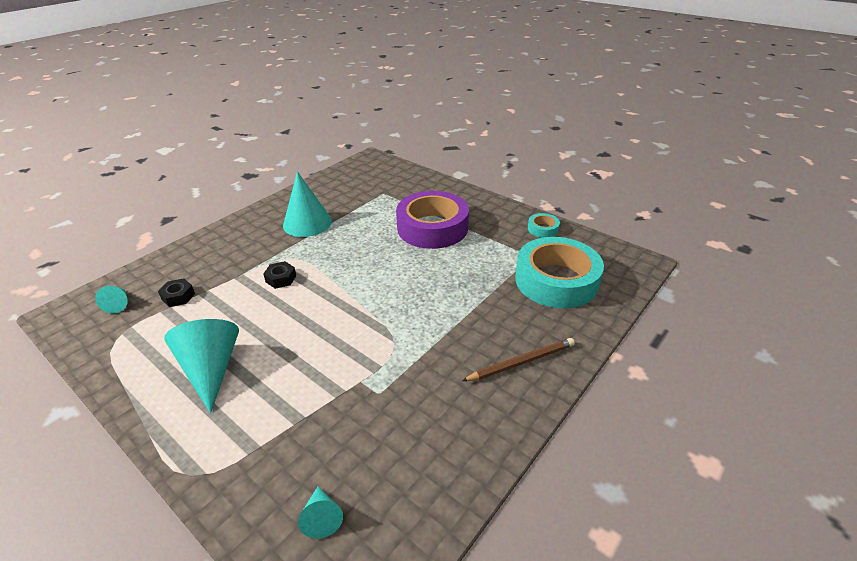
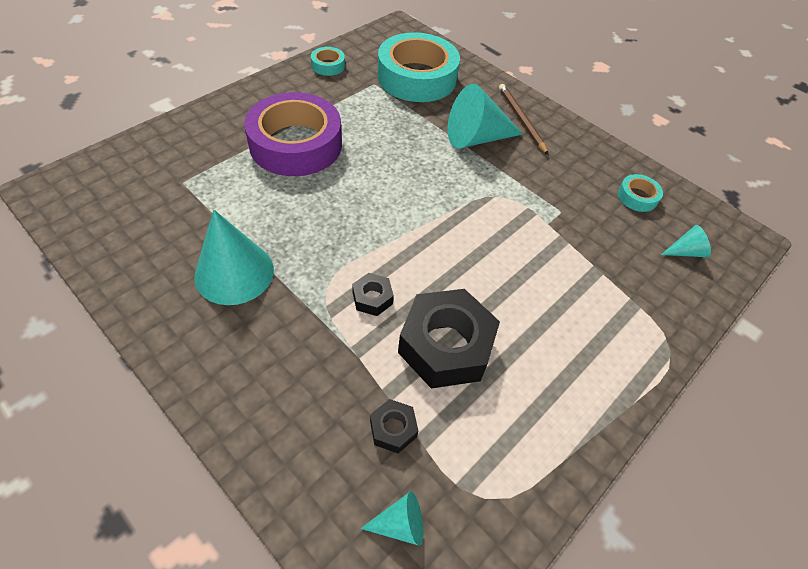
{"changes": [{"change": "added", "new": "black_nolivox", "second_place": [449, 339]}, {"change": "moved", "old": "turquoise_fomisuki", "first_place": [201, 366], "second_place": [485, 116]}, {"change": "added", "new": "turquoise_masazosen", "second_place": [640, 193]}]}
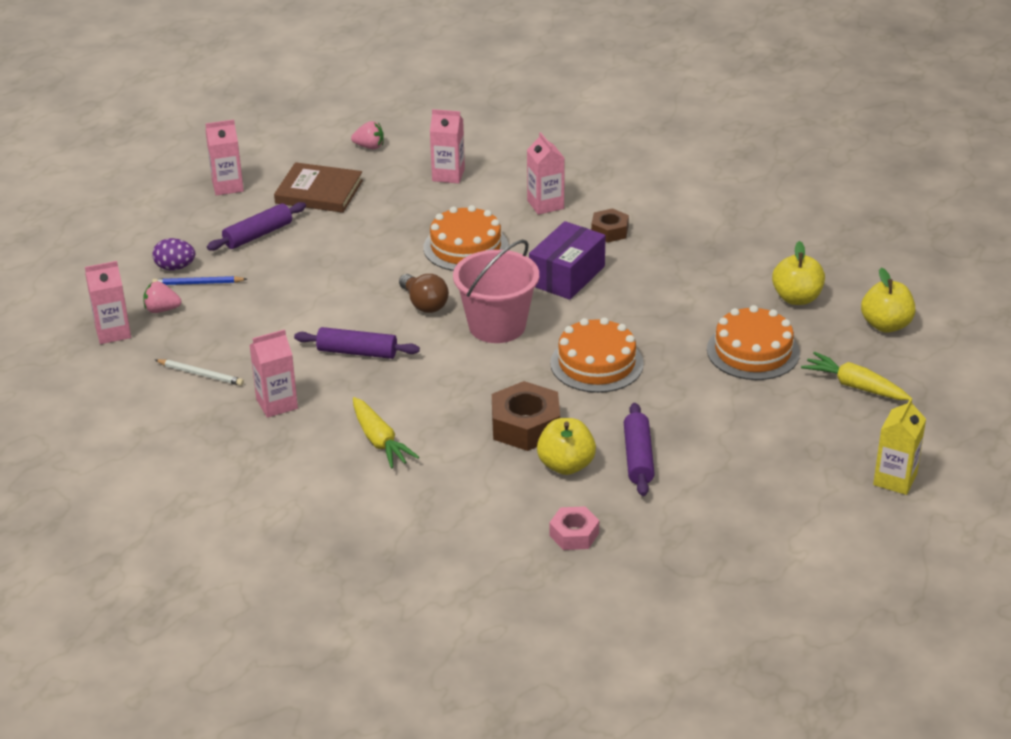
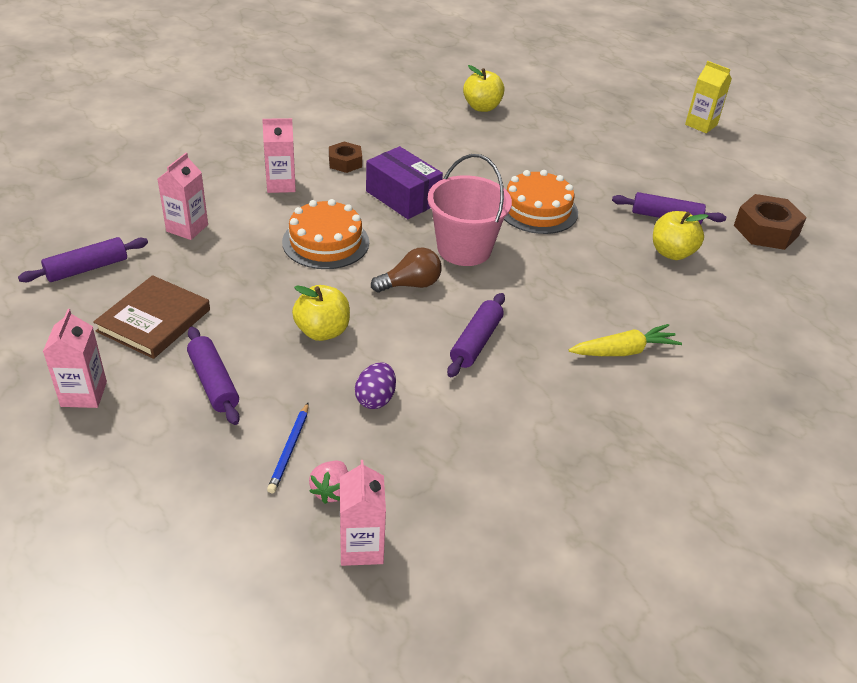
{"changes": [{"change": "replaced", "old": "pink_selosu", "new": "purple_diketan", "first_place": [367, 135], "second_place": [83, 259]}, {"change": "moved", "old": "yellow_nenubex", "first_place": [888, 300], "second_place": [321, 313]}, {"change": "moved", "old": "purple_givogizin", "first_place": [173, 254], "second_place": [375, 385]}, {"change": "moved", "old": "brown_nolivox", "first_place": [526, 416], "second_place": [770, 222]}, {"change": "removed", "old": "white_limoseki", "first_place": [199, 372]}, {"change": "removed", "old": "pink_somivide", "first_place": [273, 373]}, {"change": "removed", "old": "pink_nolivox", "first_place": [574, 528]}, {"change": "removed", "old": "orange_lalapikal", "first_place": [753, 342]}, {"change": "removed", "old": "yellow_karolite", "first_place": [856, 376]}]}
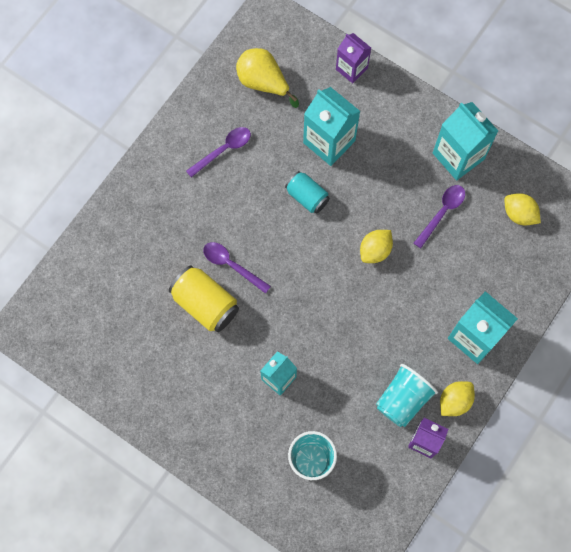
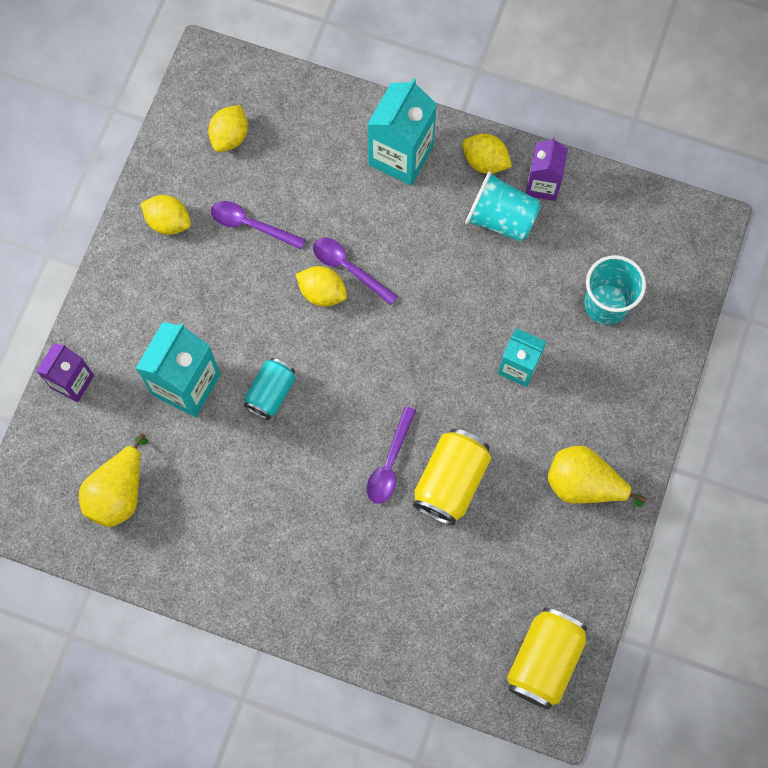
{"changes": [{"change": "replaced", "old": "turquoise_somivide", "new": "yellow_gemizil", "first_place": [465, 141], "second_place": [165, 215]}, {"change": "moved", "old": "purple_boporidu", "first_place": [218, 152], "second_place": [355, 271]}, {"change": "added", "new": "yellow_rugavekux", "second_place": [547, 658]}, {"change": "added", "new": "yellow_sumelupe", "second_place": [597, 476]}]}
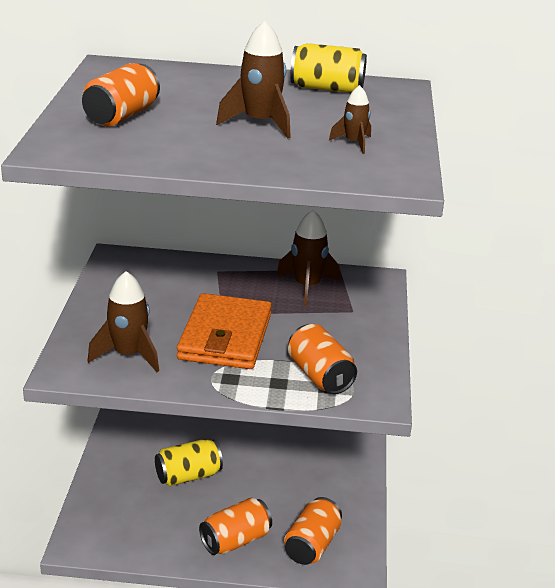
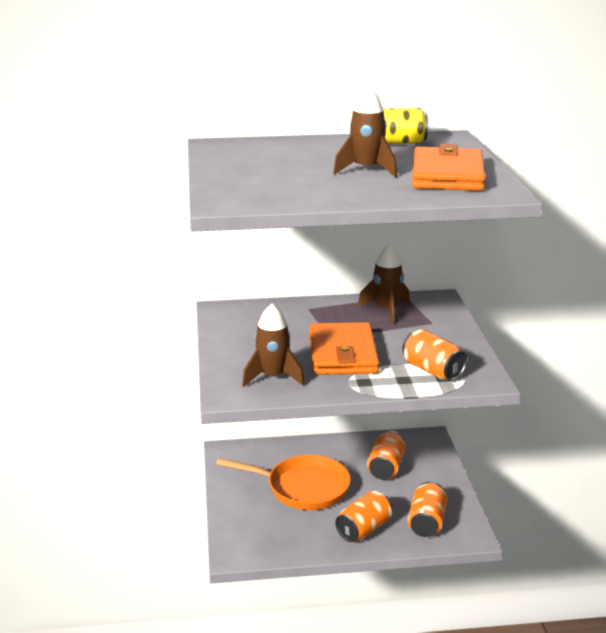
{"changes": [{"change": "replaced", "old": "yellow_rugavekux", "new": "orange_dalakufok", "first_place": [189, 462], "second_place": [283, 482]}, {"change": "moved", "old": "orange_rugavekux", "first_place": [121, 95], "second_place": [386, 455]}, {"change": "replaced", "old": "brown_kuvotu", "new": "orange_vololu", "first_place": [350, 119], "second_place": [449, 167]}]}
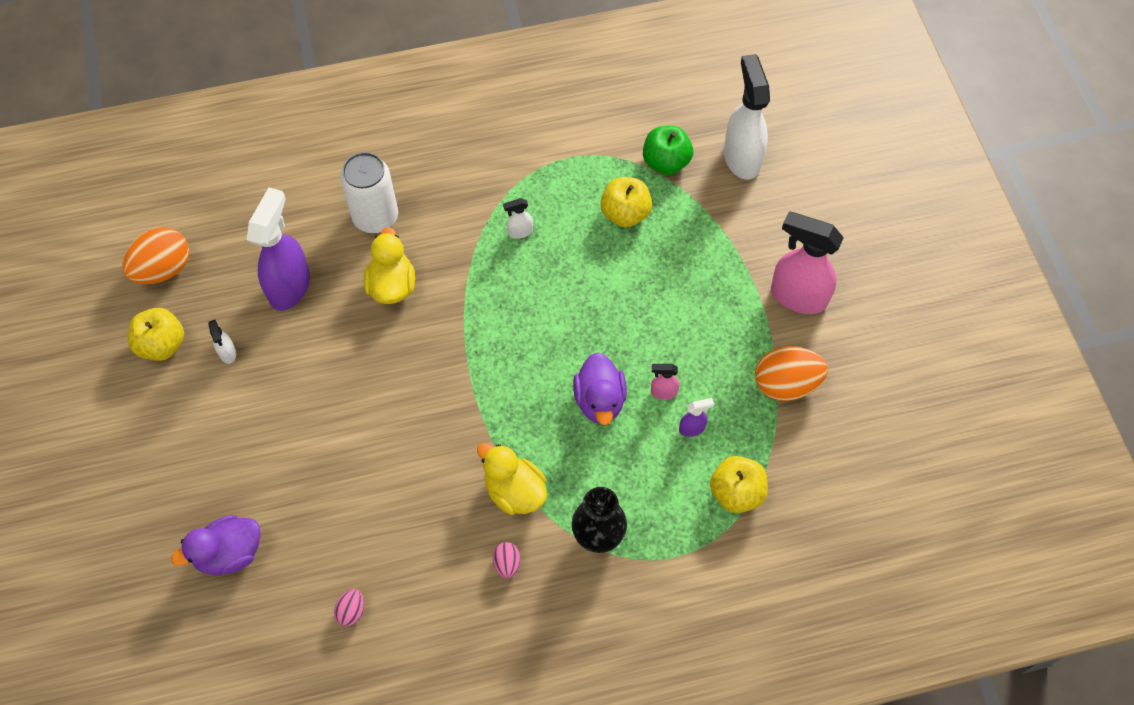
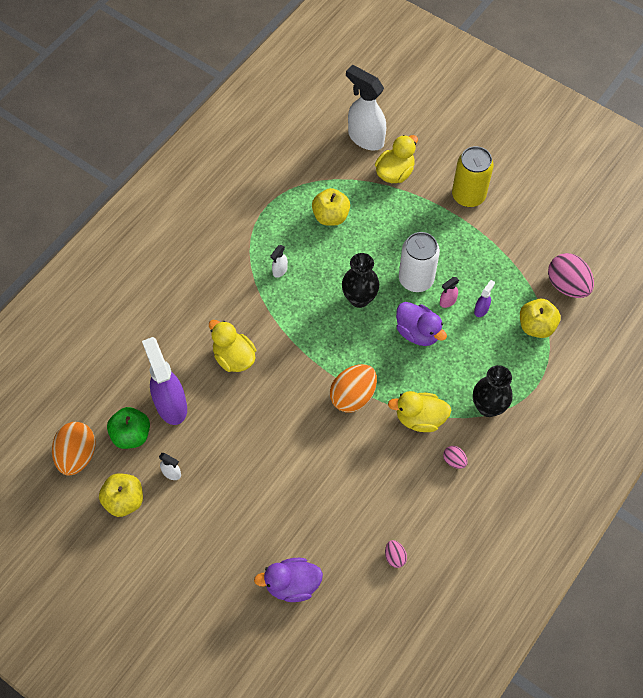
{"changes": [{"change": "moved", "old": "green_nenubex", "first_place": [668, 150], "second_place": [128, 428]}, {"change": "turned", "old": "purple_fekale", "first_place": [216, 545], "second_place": [288, 580], "degrees": 60}, {"change": "moved", "old": "orange_givogizin", "first_place": [791, 373], "second_place": [353, 388]}, {"change": "added", "new": "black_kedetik", "second_place": [360, 280]}, {"change": "added", "new": "yellow_fekale", "second_place": [396, 159]}, {"change": "moved", "old": "white_rugavekux", "first_place": [369, 192], "second_place": [419, 262]}, {"change": "replaced", "old": "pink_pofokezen", "new": "yellow_rugavekux", "first_place": [807, 263], "second_place": [473, 176]}, {"change": "added", "new": "pink_givogizin", "second_place": [571, 275]}]}
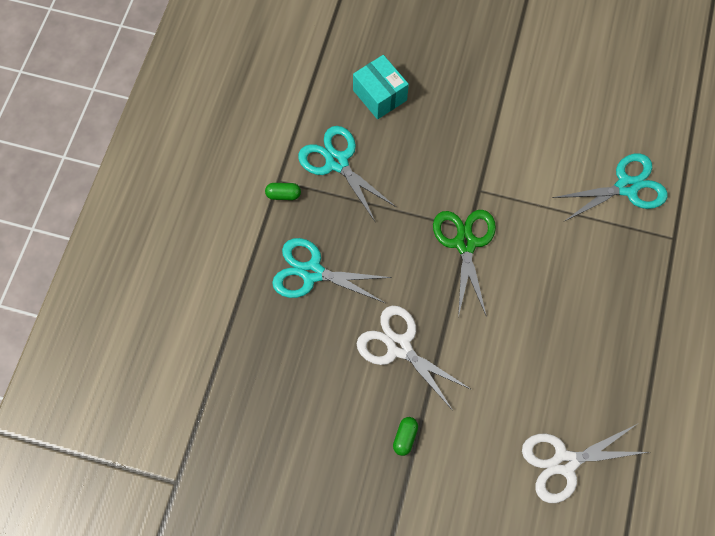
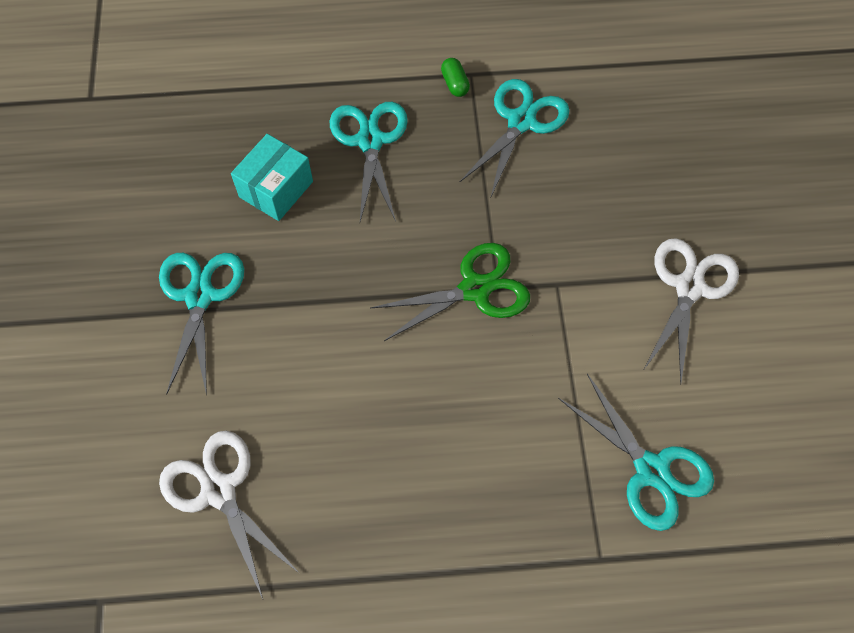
{"changes": [{"change": "replaced", "old": "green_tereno", "new": "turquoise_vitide", "first_place": [405, 436], "second_place": [201, 324]}, {"change": "moved", "old": "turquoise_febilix", "first_place": [381, 87], "second_place": [272, 177]}, {"change": "moved", "old": "white_vitide", "first_place": [414, 358], "second_place": [691, 311]}]}
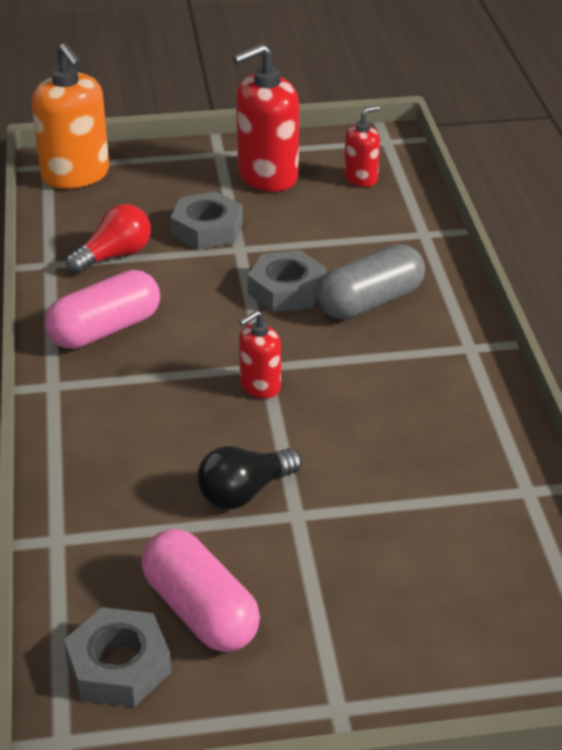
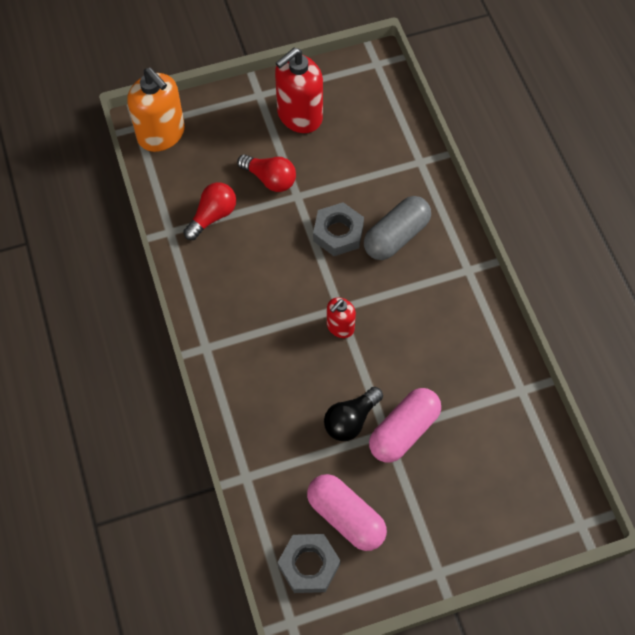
{"changes": [{"change": "replaced", "old": "grey_nolivox", "new": "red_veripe", "first_place": [206, 220], "second_place": [266, 173]}, {"change": "moved", "old": "pink_tereno", "first_place": [102, 309], "second_place": [405, 425]}, {"change": "removed", "old": "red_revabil", "first_place": [362, 146]}]}
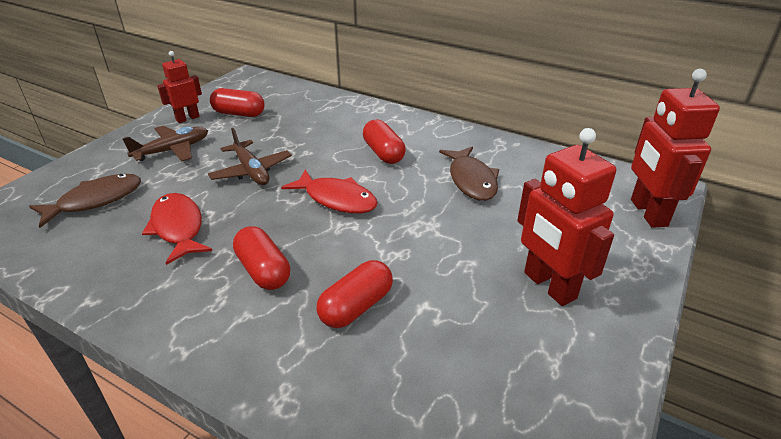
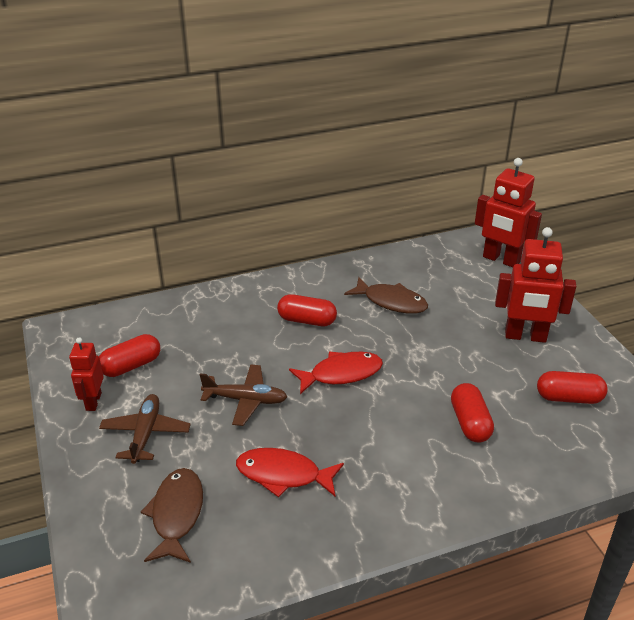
{"changes": [{"change": "moved", "old": "red_tereno", "first_place": [261, 258], "second_place": [572, 387]}]}
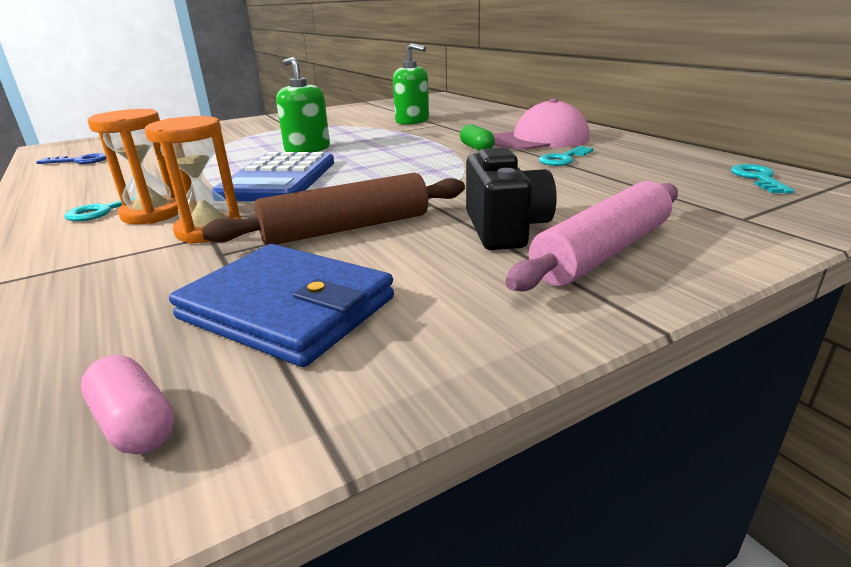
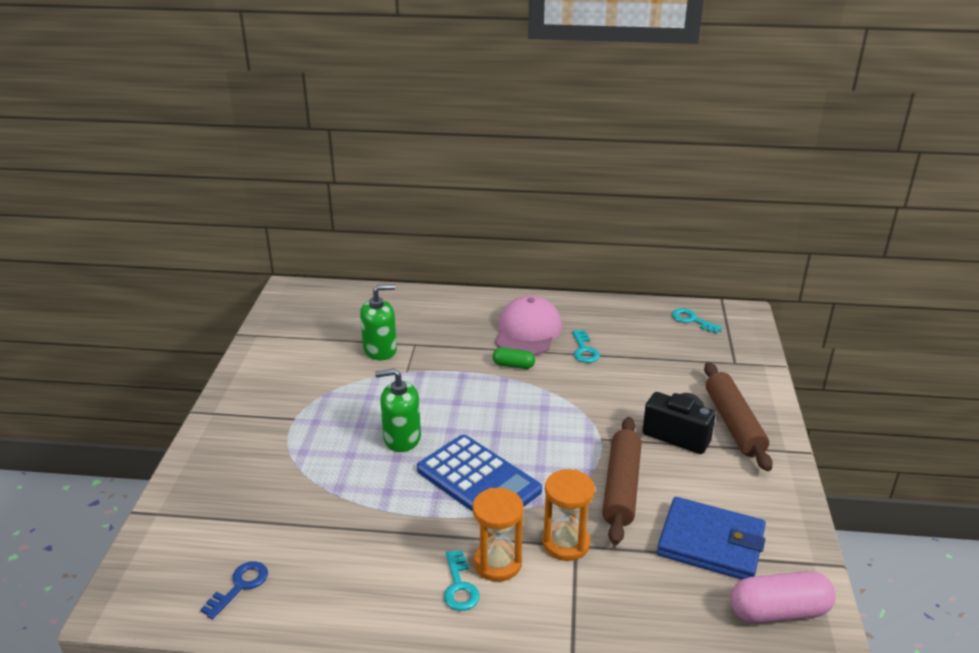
{"changes": [{"change": "turned", "old": "blue_vololu", "first_place": [281, 305], "second_place": [711, 538], "degrees": 45}, {"change": "recoloured", "old": "pink_diketan", "new": "brown_diketan", "first_place": [591, 236], "second_place": [738, 416]}, {"change": "resized", "old": "pink_tereno", "first_place": [128, 404], "second_place": [783, 597], "factor": 1.75}]}
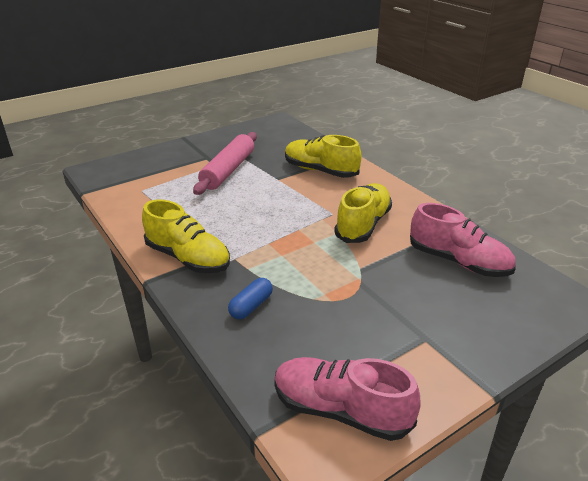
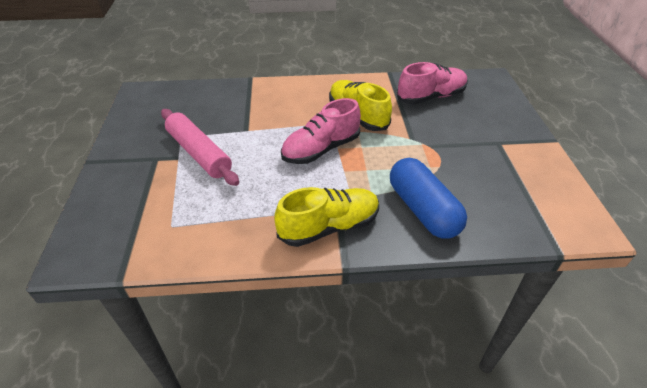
{"changes": [{"change": "moved", "old": "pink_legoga", "first_place": [347, 399], "second_place": [321, 131]}, {"change": "resized", "old": "blue_tereno", "first_place": [250, 298], "second_place": [428, 198], "factor": 1.99}, {"change": "removed", "old": "yellow_legoga", "first_place": [323, 156]}]}
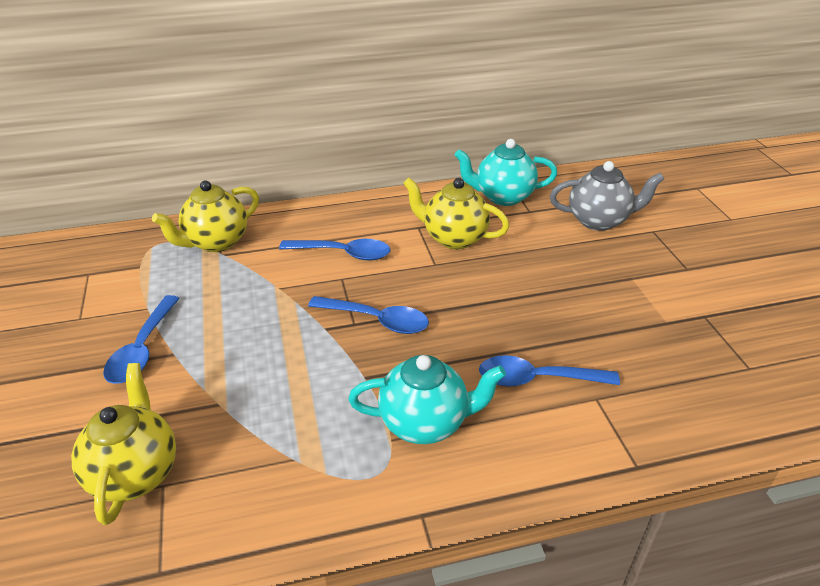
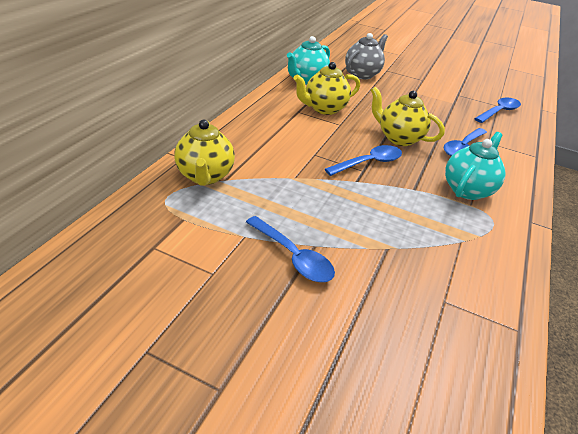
{"changes": [{"change": "moved", "old": "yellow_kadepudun", "first_place": [123, 444], "second_place": [408, 116]}, {"change": "moved", "old": "blue_boporidu", "first_place": [334, 249], "second_place": [497, 110]}]}
